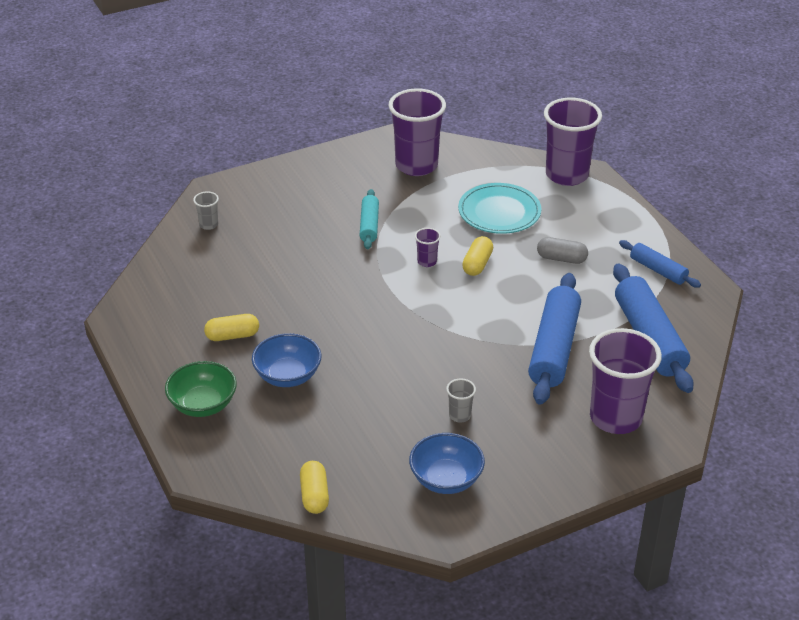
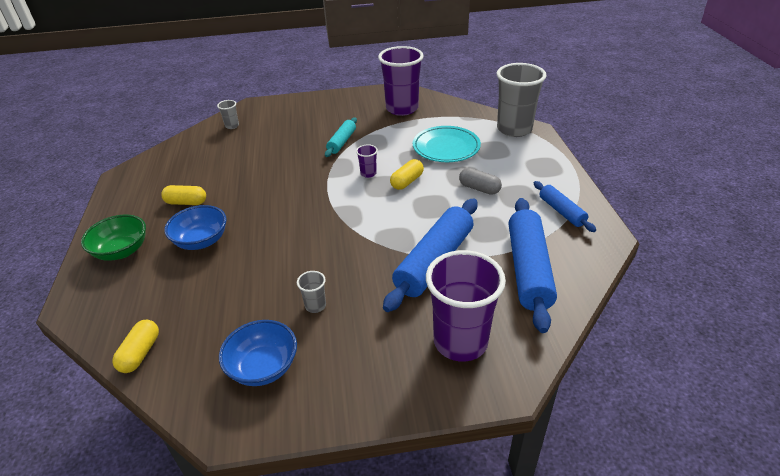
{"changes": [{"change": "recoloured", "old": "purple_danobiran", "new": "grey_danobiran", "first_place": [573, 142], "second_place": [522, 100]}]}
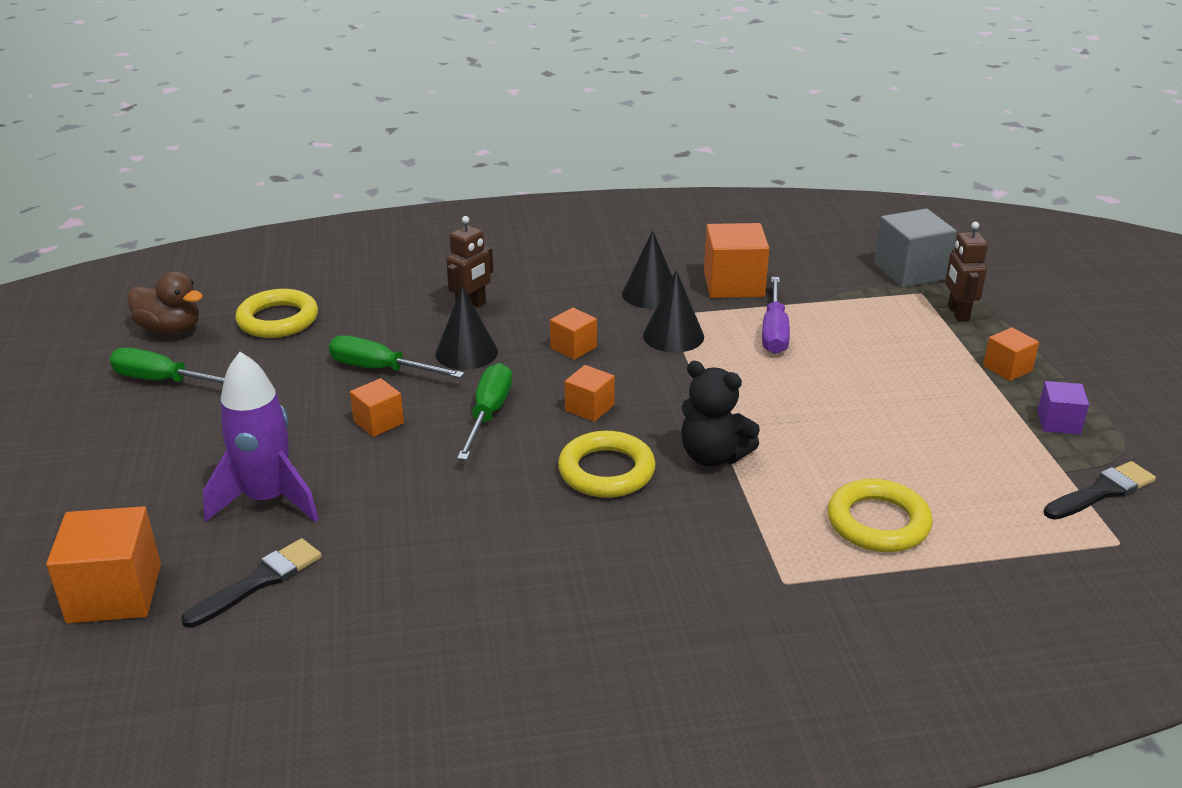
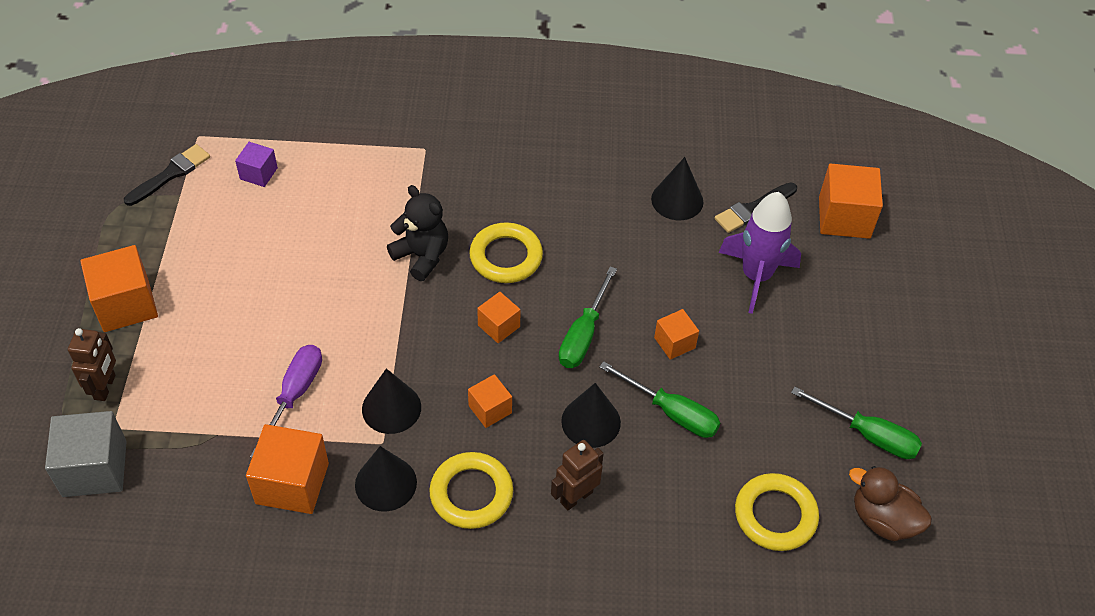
{"changes": [{"change": "resized", "old": "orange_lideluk", "first_place": [1011, 354], "second_place": [119, 288], "factor": 1.77}, {"change": "turned", "old": "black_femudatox", "first_place": [1100, 490], "second_place": [167, 175], "degrees": 150}, {"change": "moved", "old": "purple_lideluk", "first_place": [1063, 407], "second_place": [256, 164]}, {"change": "moved", "old": "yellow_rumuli", "first_place": [880, 515], "second_place": [471, 490]}, {"change": "added", "new": "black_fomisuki", "second_place": [677, 188]}]}
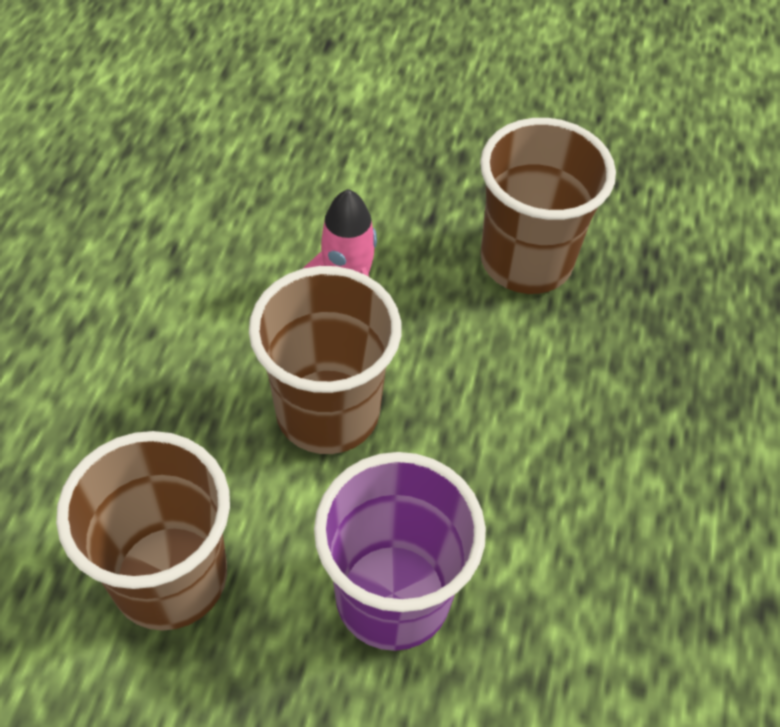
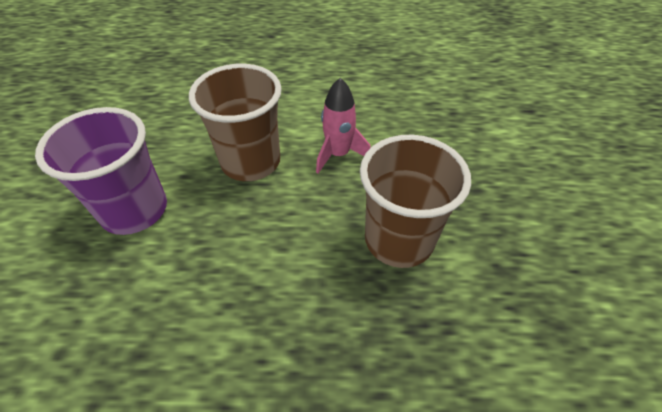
{"changes": [{"change": "removed", "old": "brown_danobiran", "first_place": [143, 531]}]}
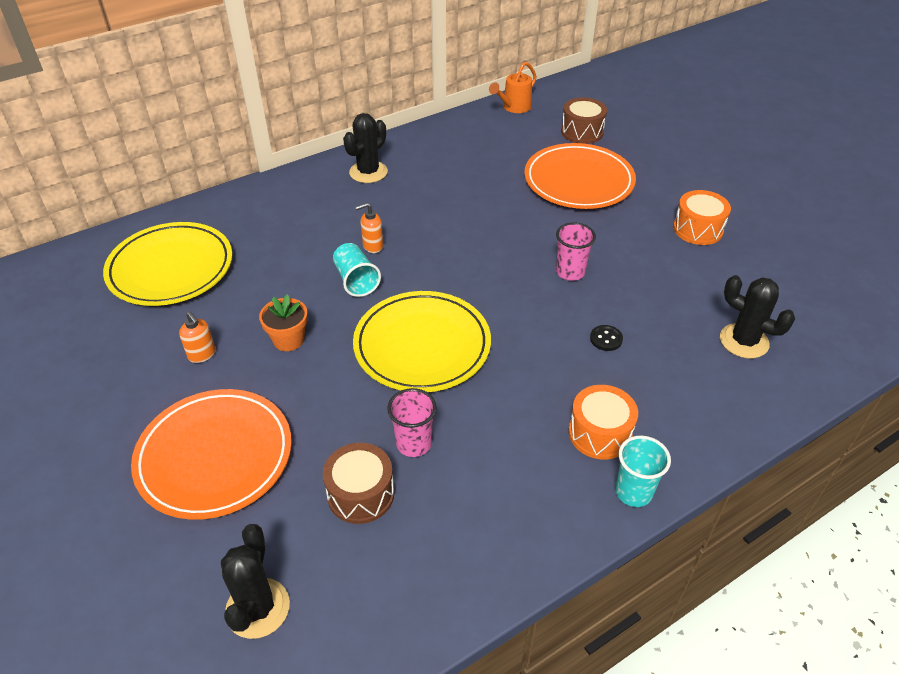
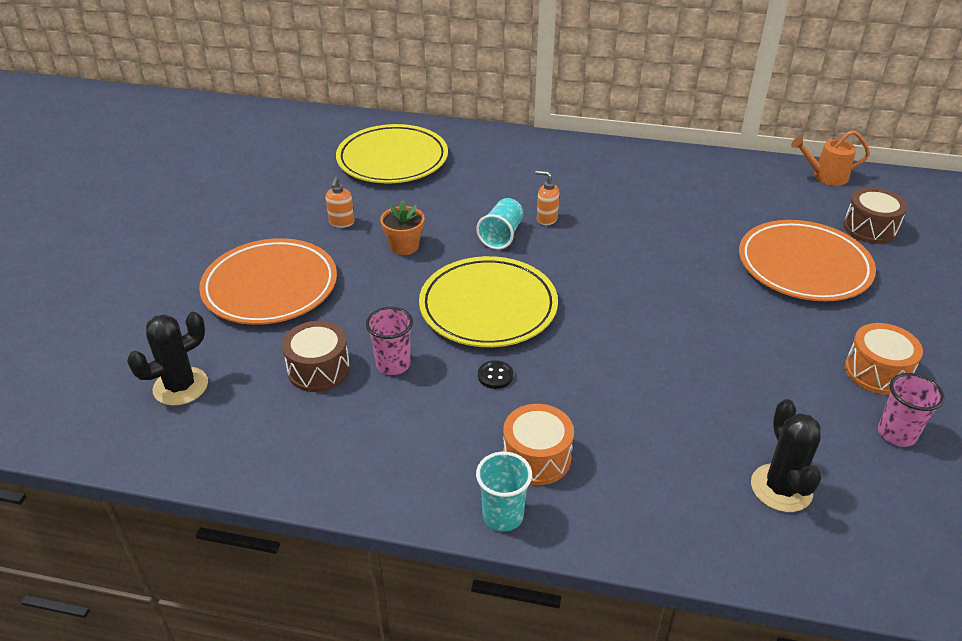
{"changes": [{"change": "moved", "old": "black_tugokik", "first_place": [606, 338], "second_place": [495, 374]}, {"change": "moved", "old": "pink_danobiran", "first_place": [576, 251], "second_place": [911, 410]}, {"change": "removed", "old": "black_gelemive", "first_place": [365, 148]}]}
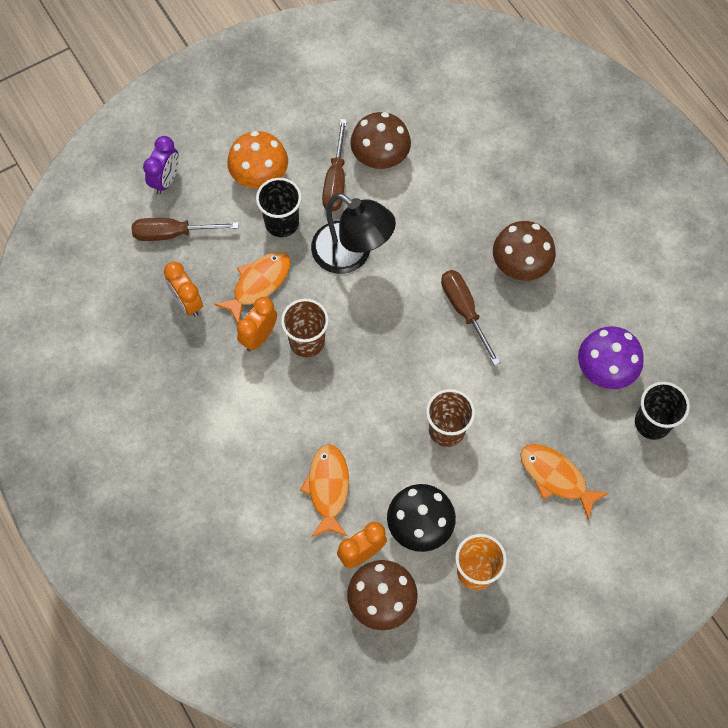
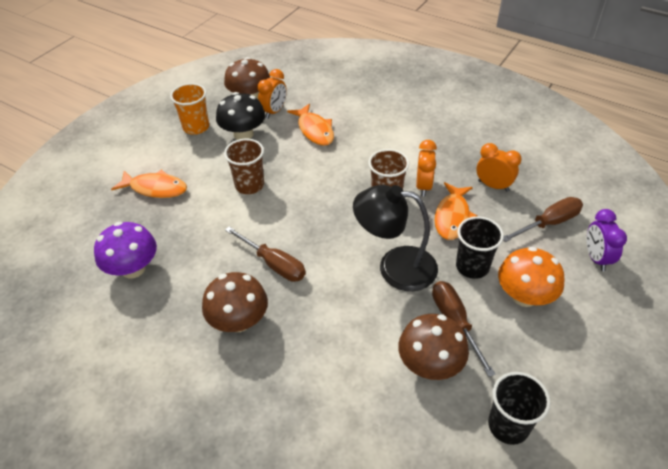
{"changes": [{"change": "moved", "old": "black_danobiran", "first_place": [662, 411], "second_place": [519, 408]}]}
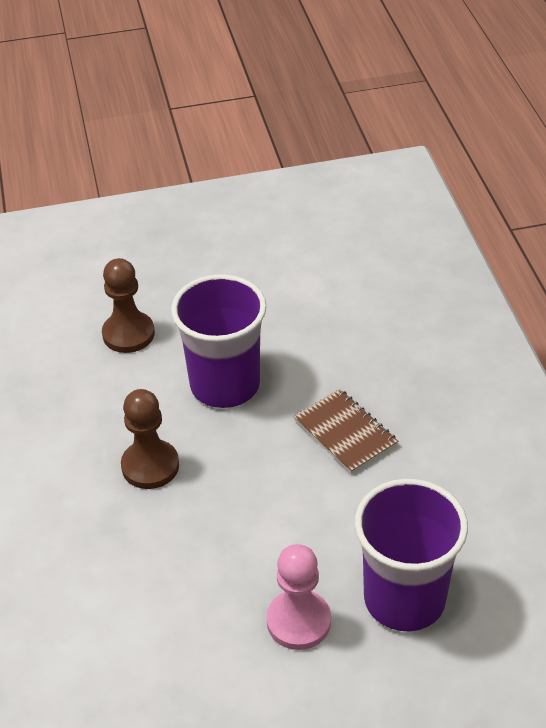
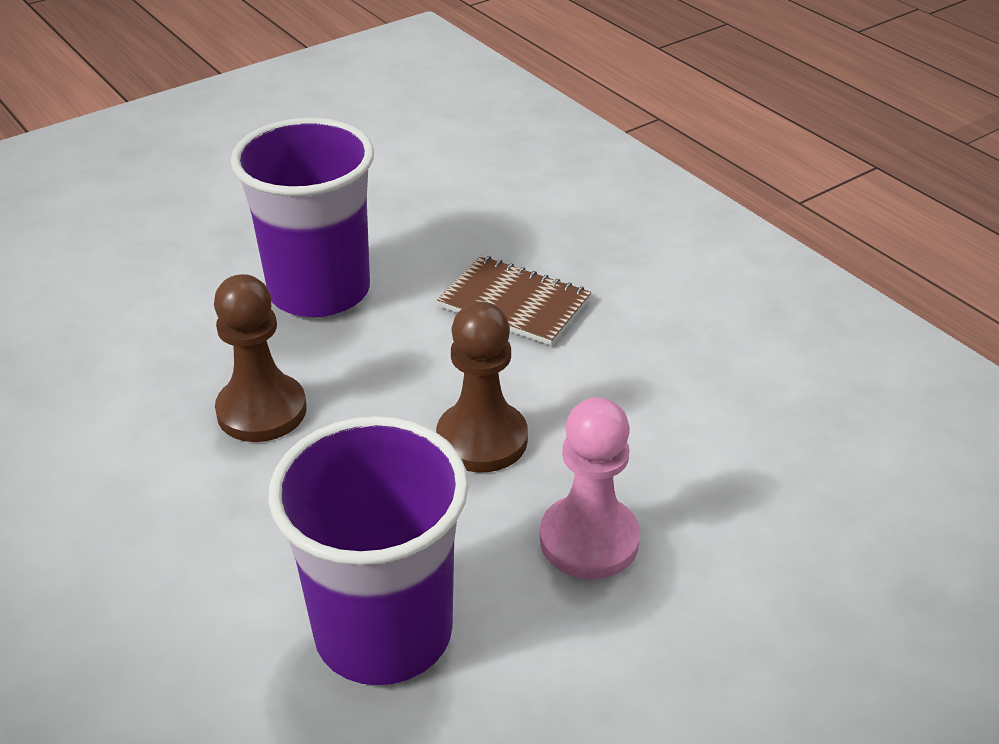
{"changes": [{"change": "moved", "old": "purple_danobiran", "first_place": [411, 555], "second_place": [368, 550]}, {"change": "moved", "old": "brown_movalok", "first_place": [128, 305], "second_place": [482, 387]}]}
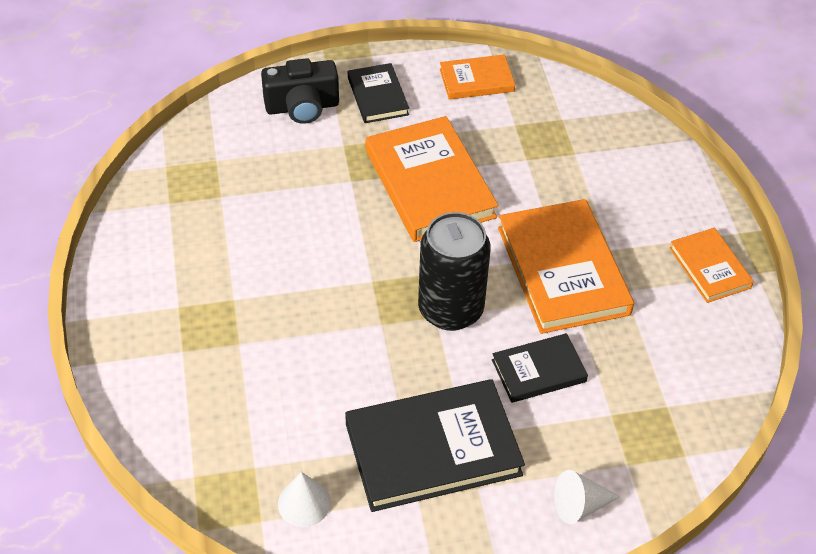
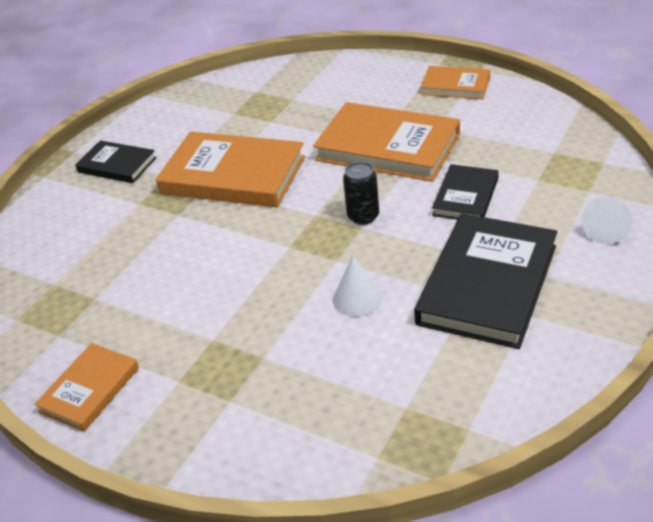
{"changes": [{"change": "moved", "old": "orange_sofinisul", "first_place": [477, 77], "second_place": [86, 387]}, {"change": "moved", "old": "white_fomisuki", "first_place": [304, 499], "second_place": [357, 286]}, {"change": "resized", "old": "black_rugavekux", "first_place": [454, 271], "second_place": [361, 193], "factor": 0.52}, {"change": "removed", "old": "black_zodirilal", "first_place": [300, 91]}]}
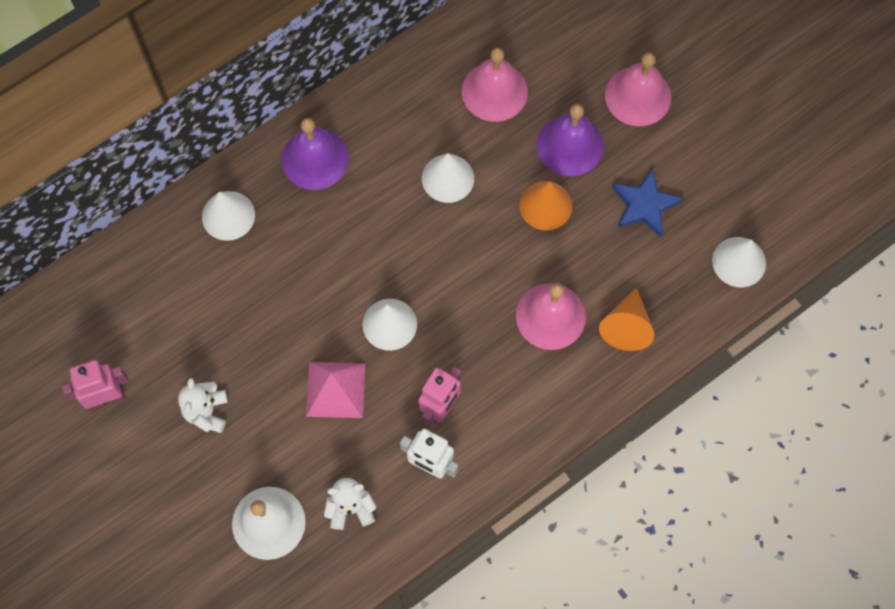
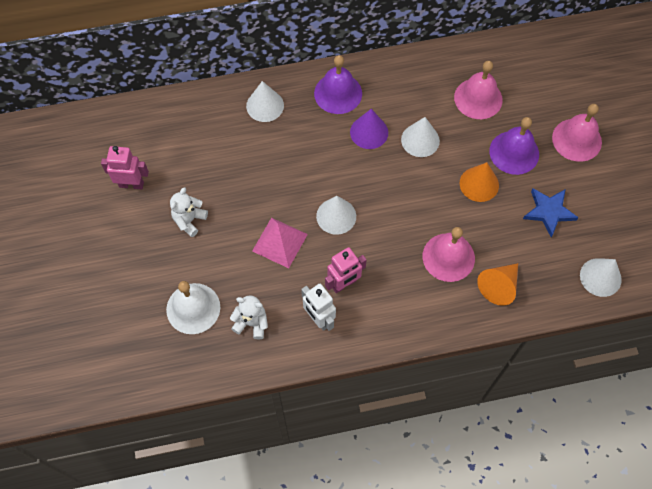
{"changes": [{"change": "added", "new": "purple_fomisuki", "second_place": [369, 129]}]}
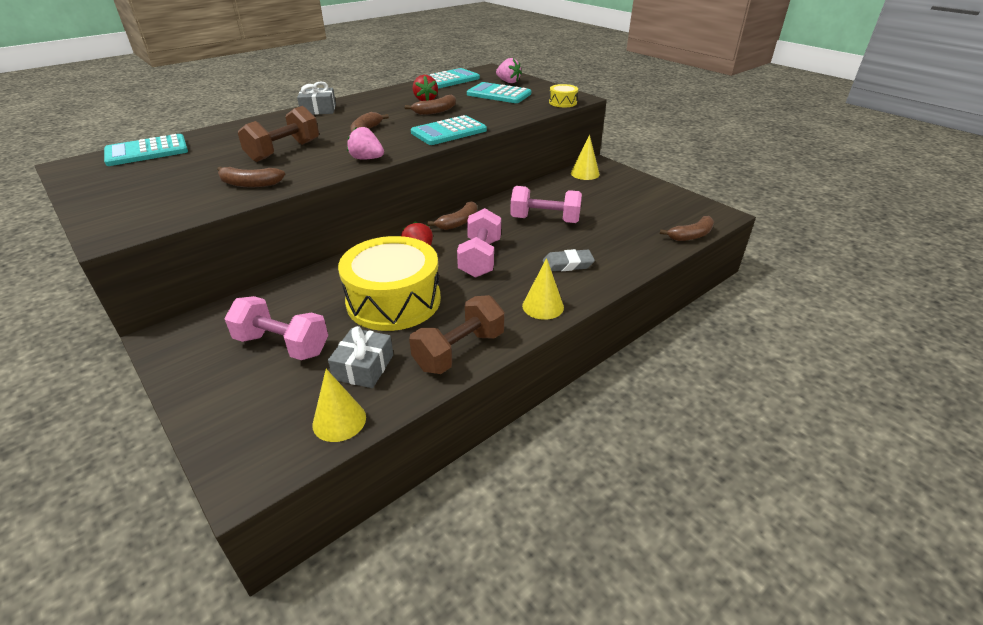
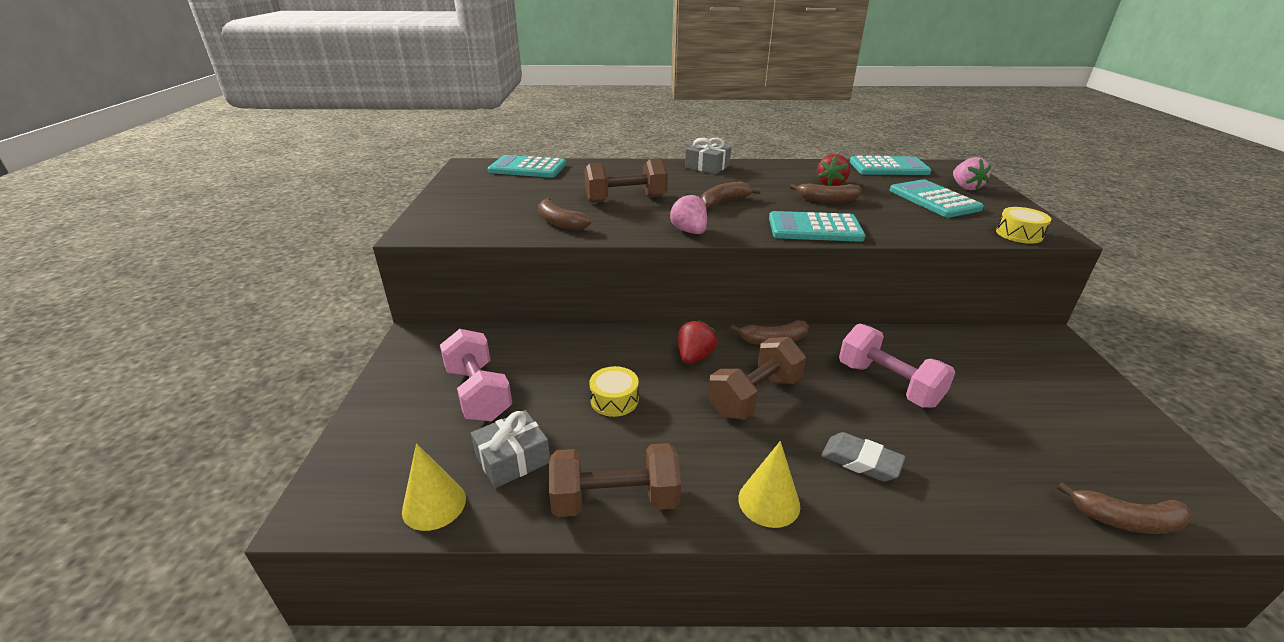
{"changes": [{"change": "resized", "old": "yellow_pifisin", "first_place": [389, 283], "second_place": [614, 391], "factor": 0.42}, {"change": "recoloured", "old": "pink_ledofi", "new": "brown_ledofi", "first_place": [479, 243], "second_place": [757, 378]}, {"change": "removed", "old": "yellow_fomisuki", "first_place": [585, 157]}]}
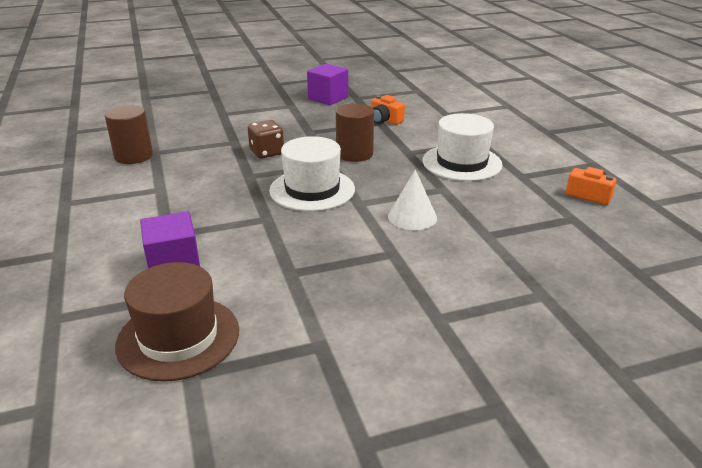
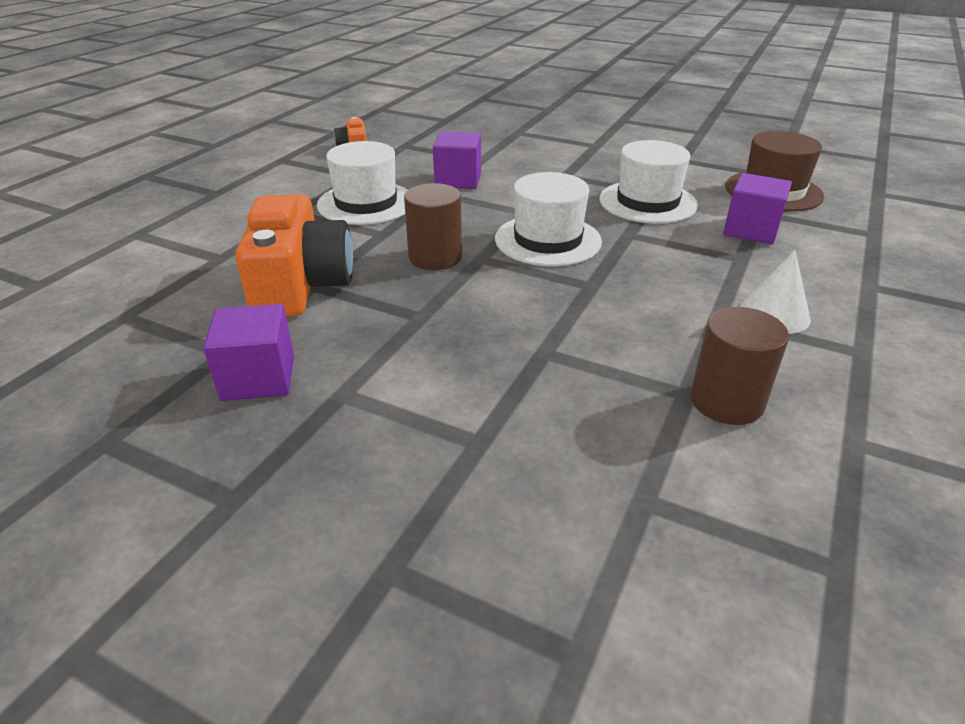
{"changes": [{"change": "resized", "old": "orange_zodirilal", "first_place": [388, 110], "second_place": [294, 255], "factor": 2.15}, {"change": "added", "new": "purple_lideluk", "second_place": [457, 160]}, {"change": "added", "new": "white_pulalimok", "second_place": [648, 182]}, {"change": "moved", "old": "white_fomisuki", "first_place": [412, 200], "second_place": [775, 292]}, {"change": "removed", "old": "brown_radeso", "first_place": [266, 139]}]}
